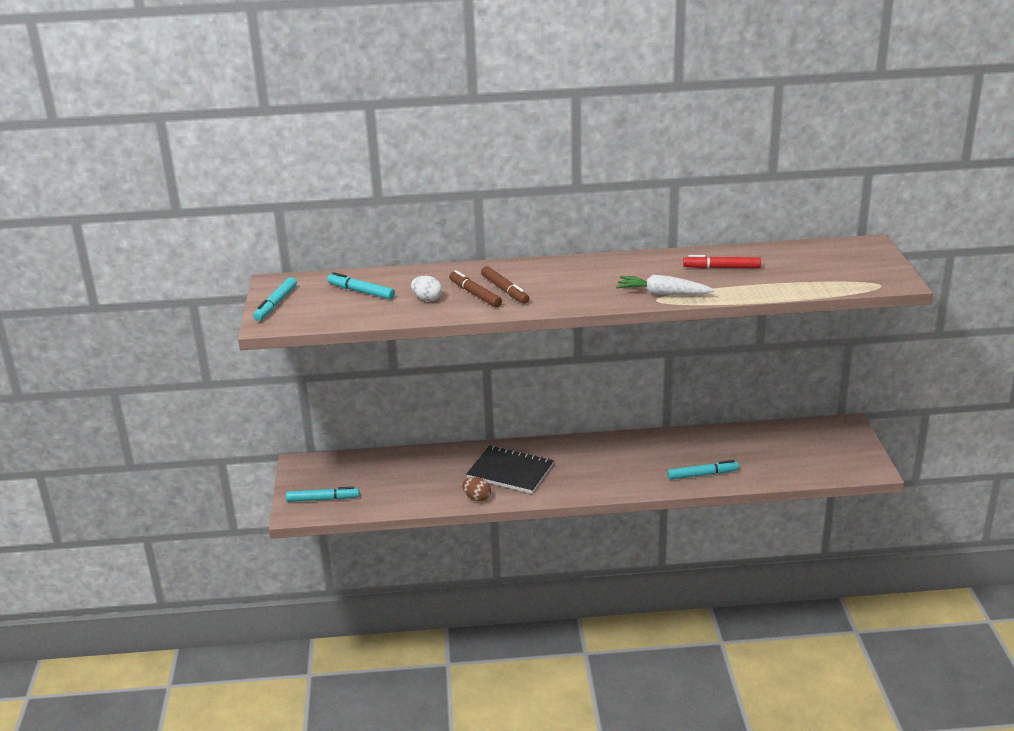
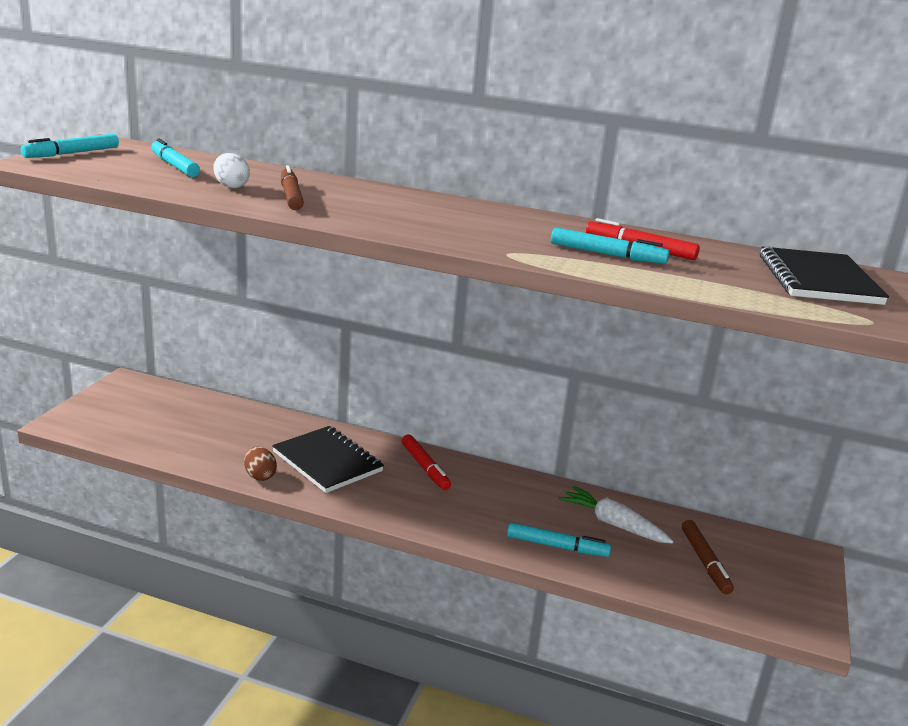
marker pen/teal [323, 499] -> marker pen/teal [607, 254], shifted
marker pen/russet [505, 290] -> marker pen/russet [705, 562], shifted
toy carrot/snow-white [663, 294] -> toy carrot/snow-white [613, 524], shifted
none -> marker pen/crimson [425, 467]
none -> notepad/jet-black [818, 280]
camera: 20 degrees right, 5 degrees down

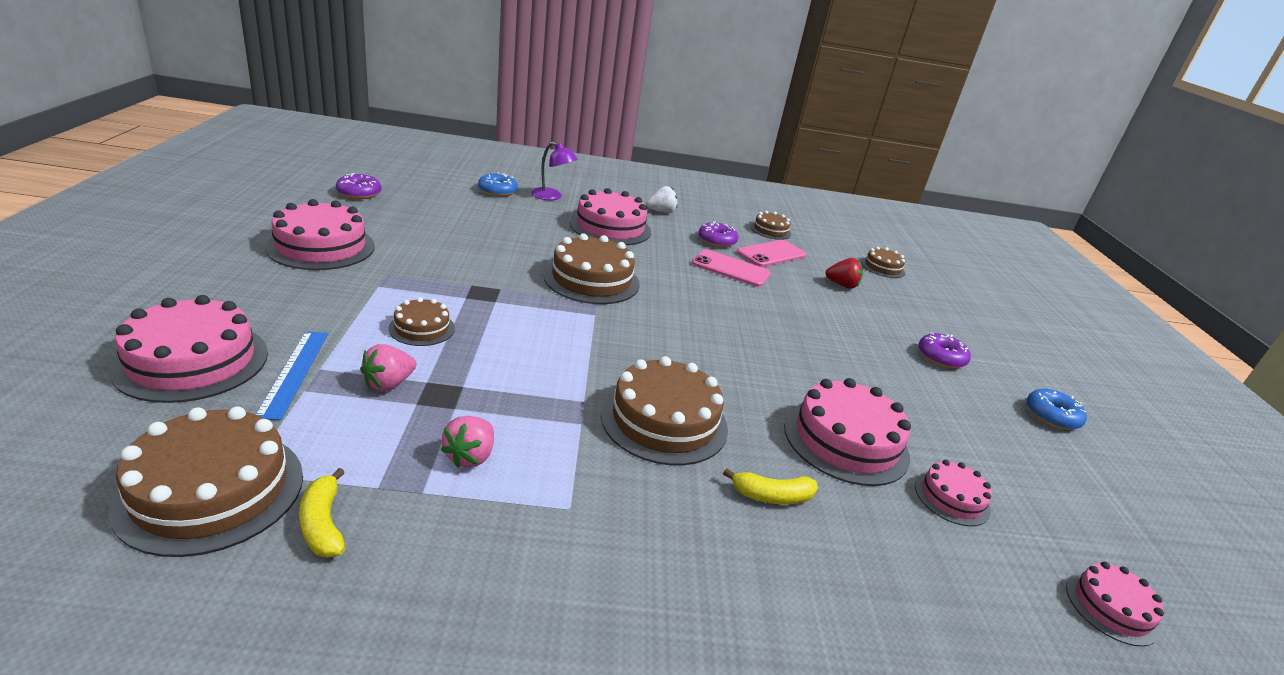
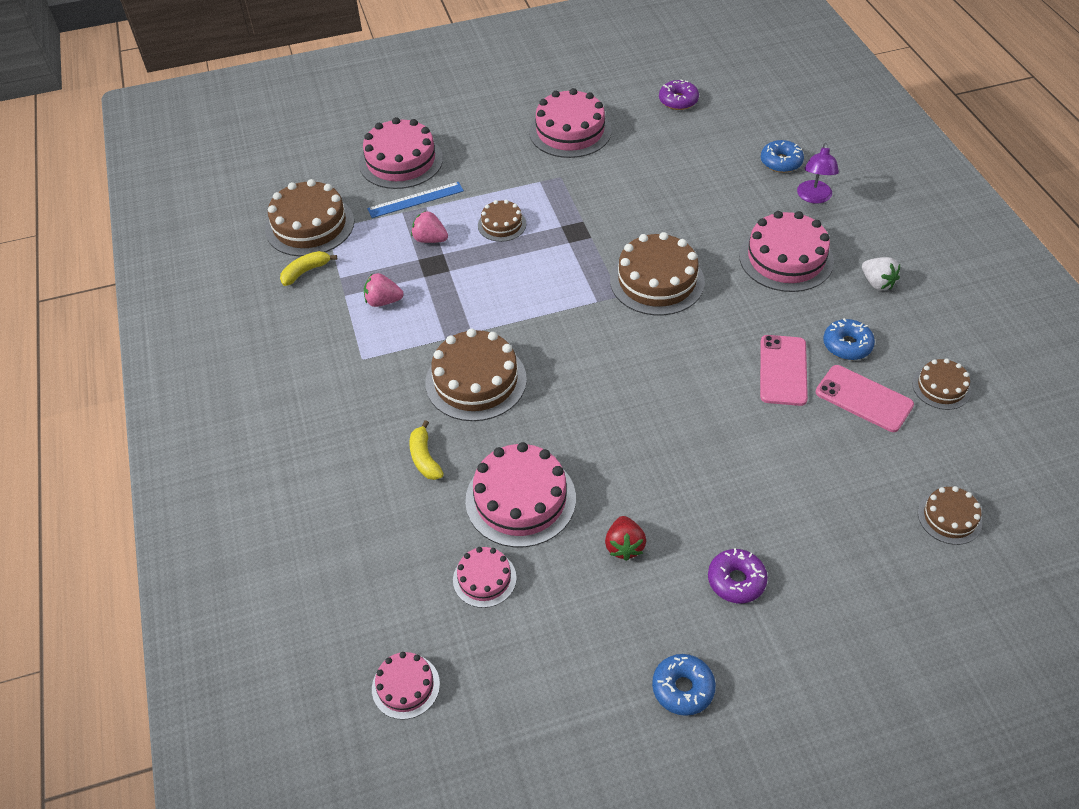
glazed donut/royal purple [717, 241] -> glazed donut/cobalt [847, 345]
toy strawberry/crimson [842, 285] -> toy strawberry/crimson [624, 546], shifted
camera: 80 degrees right, 20 degrees up

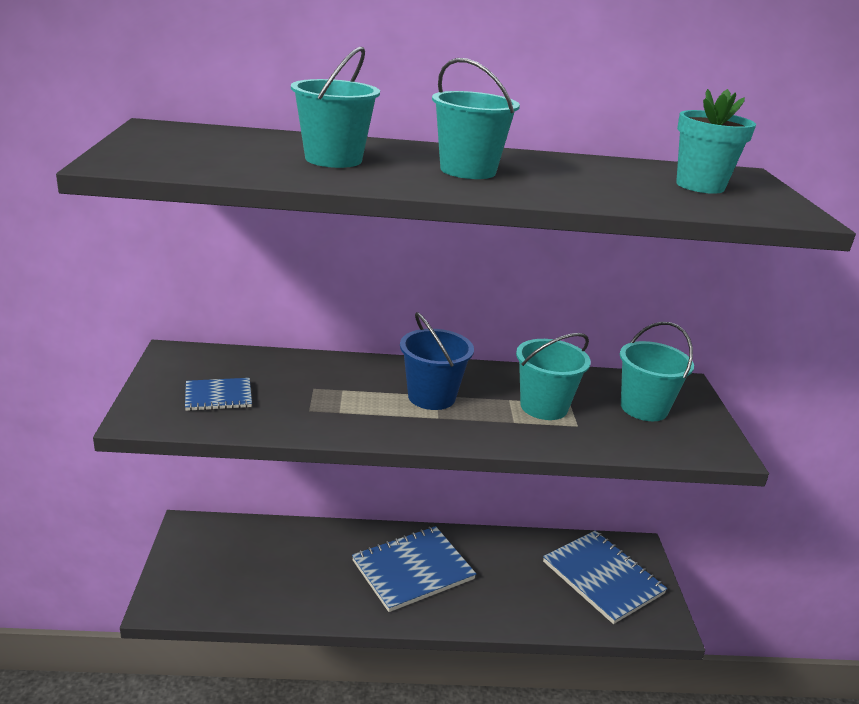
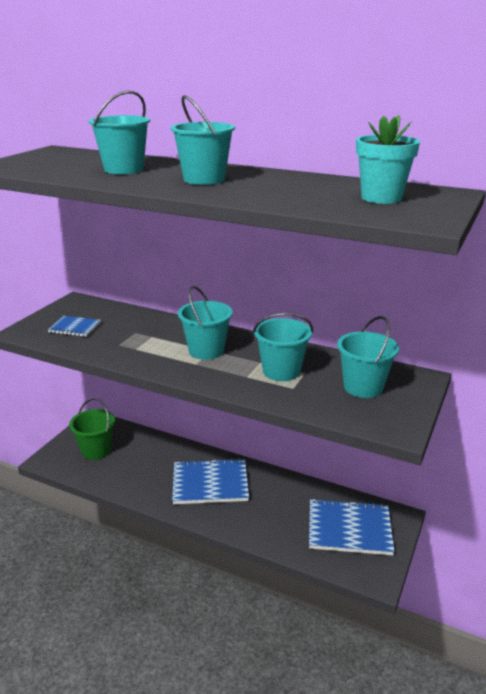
pail/cobalt [431, 397] -> pail/teal [206, 351]
notepad/cobalt [603, 578] -> notepad/cobalt [349, 529], 75 degrees counterclockwise
none -> pail/green [96, 450]
camera: 30 degrees right, 0 degrees up

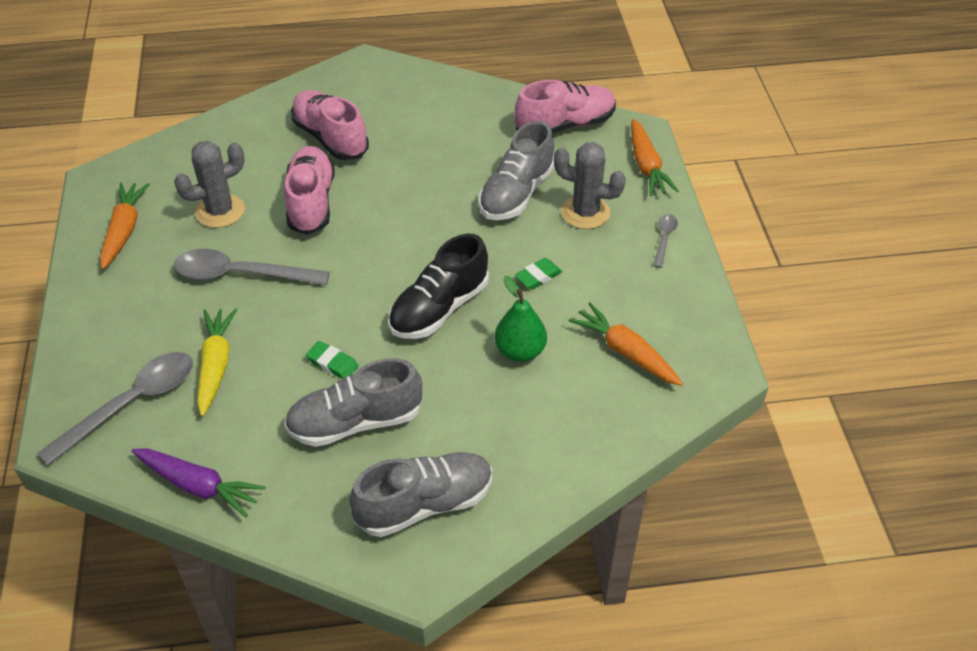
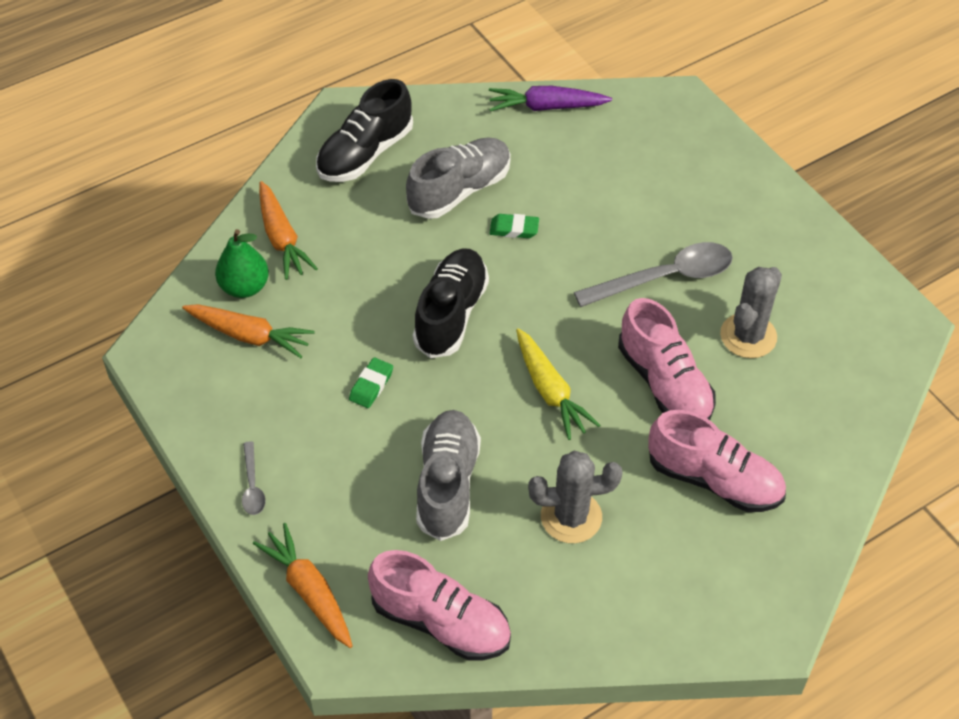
spoon/grey [131, 404] -> none
toy carrot/bright orange [124, 230] -> toy carrot/bright orange [282, 238], shifted
toy carrot/bright yellow [216, 365] -> toy carrot/bright yellow [550, 391], shifted
lace-up shoe/grey [425, 504] -> lace-up shoe/jet-black [365, 153]
pear fruit/green [520, 351] -> pear fruit/green [244, 287], shifted
lace-up shoe/rosy [565, 125] -> lace-up shoe/rosy [441, 622], 105 degrees counterclockwise
saguaro cactus/grey [585, 212] -> saguaro cactus/grey [571, 517], shifted
camera: 155 degrees right, 5 degrees up

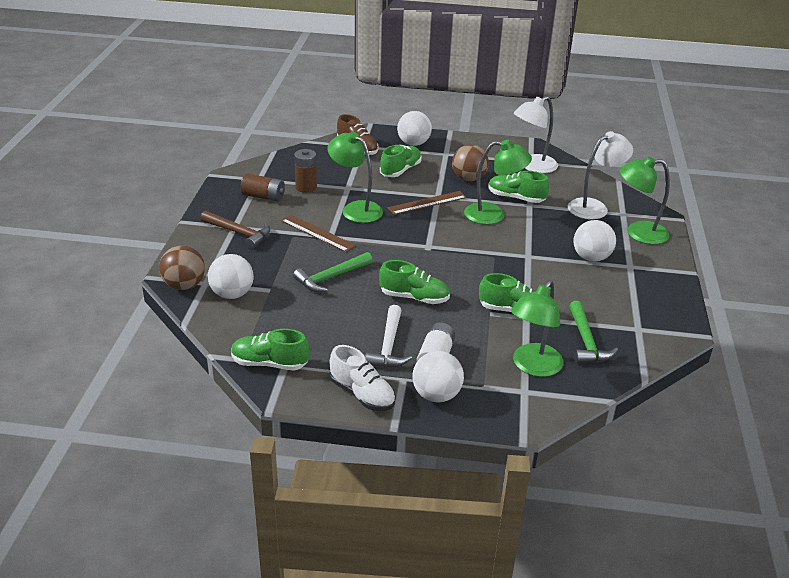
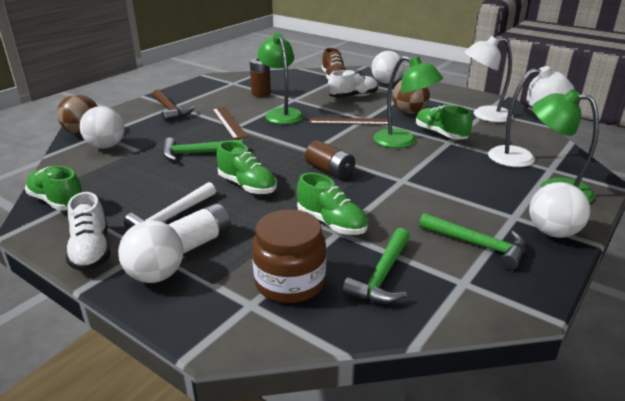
power cell/russet [263, 197] -> power cell/russet [330, 171], shifted
lace-up shoe/green [400, 170] -> lace-up shoe/snow-white [353, 97]
reading lamp/green [533, 367] -> preserve jar/russet [290, 282]
sphere/snow-white [591, 258] -> sphere/snow-white [552, 232], shifted
none -> claw hammer/green [477, 245]
camera: 30 degrees right, 5 degrees down

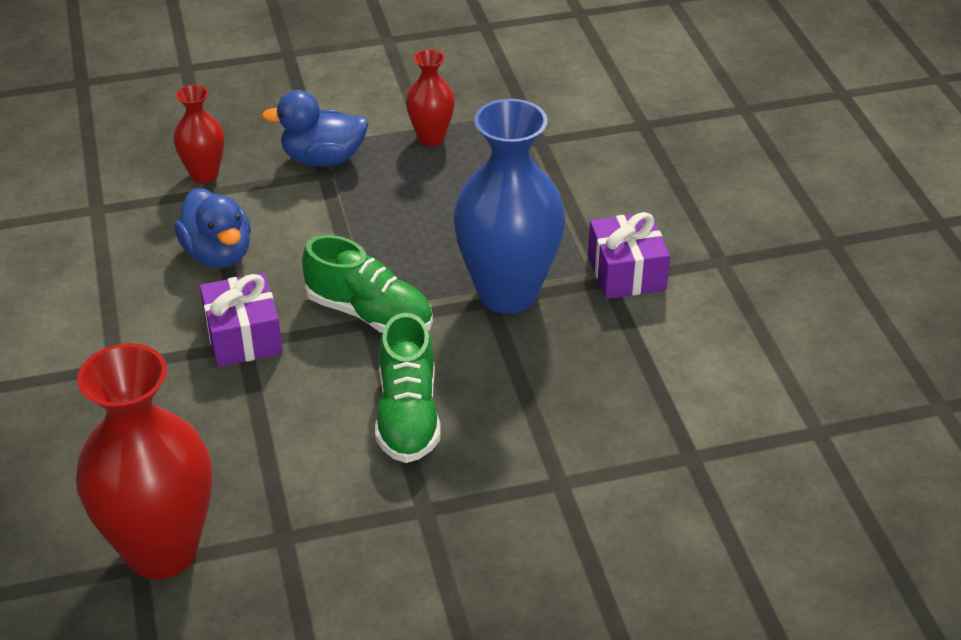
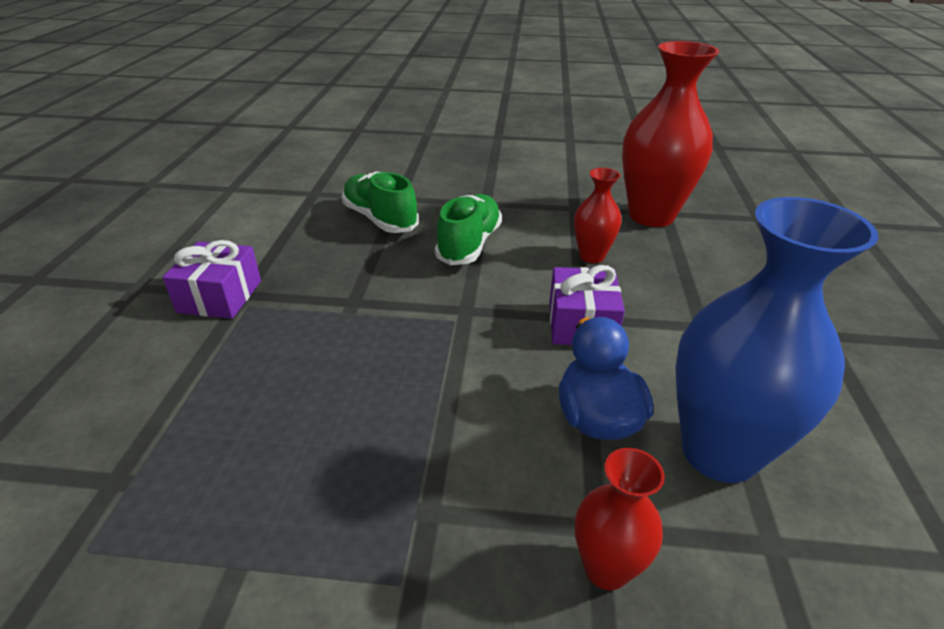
rubber duck/cobalt [323, 159] -> none
lace-up shoe/green [369, 314] -> lace-up shoe/green [380, 219], shifted
tall vase/crimson [431, 138] -> tall vase/crimson [591, 256], shifted
tall vase/cobalt [508, 293] -> tall vase/cobalt [719, 452], shifted
camera: 160 degrees left, 5 degrees down

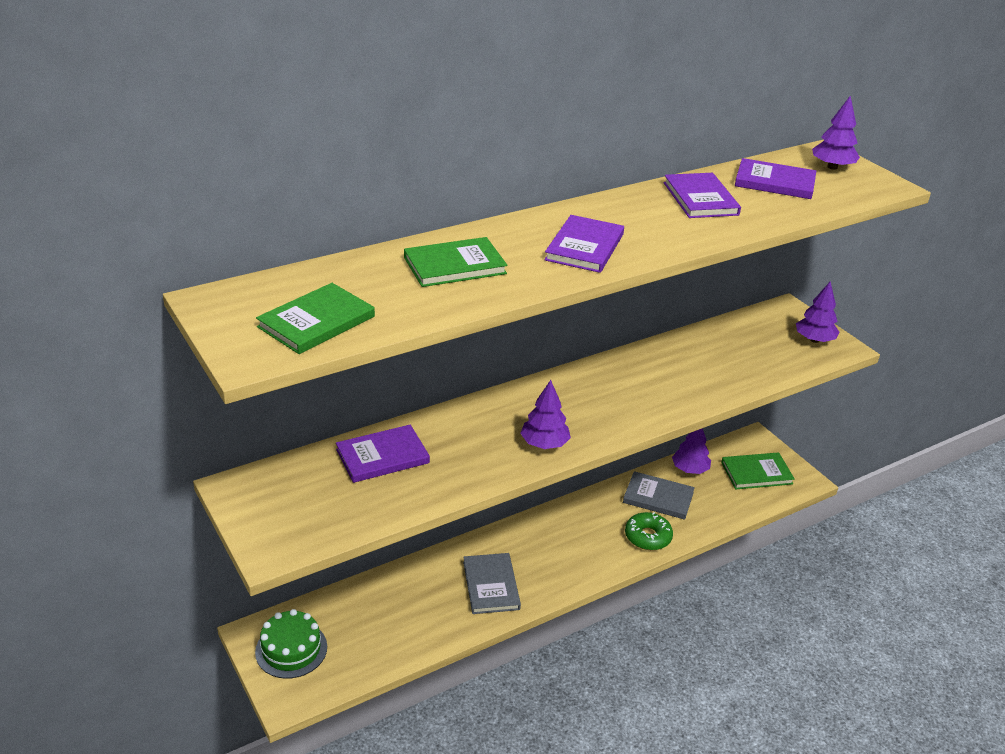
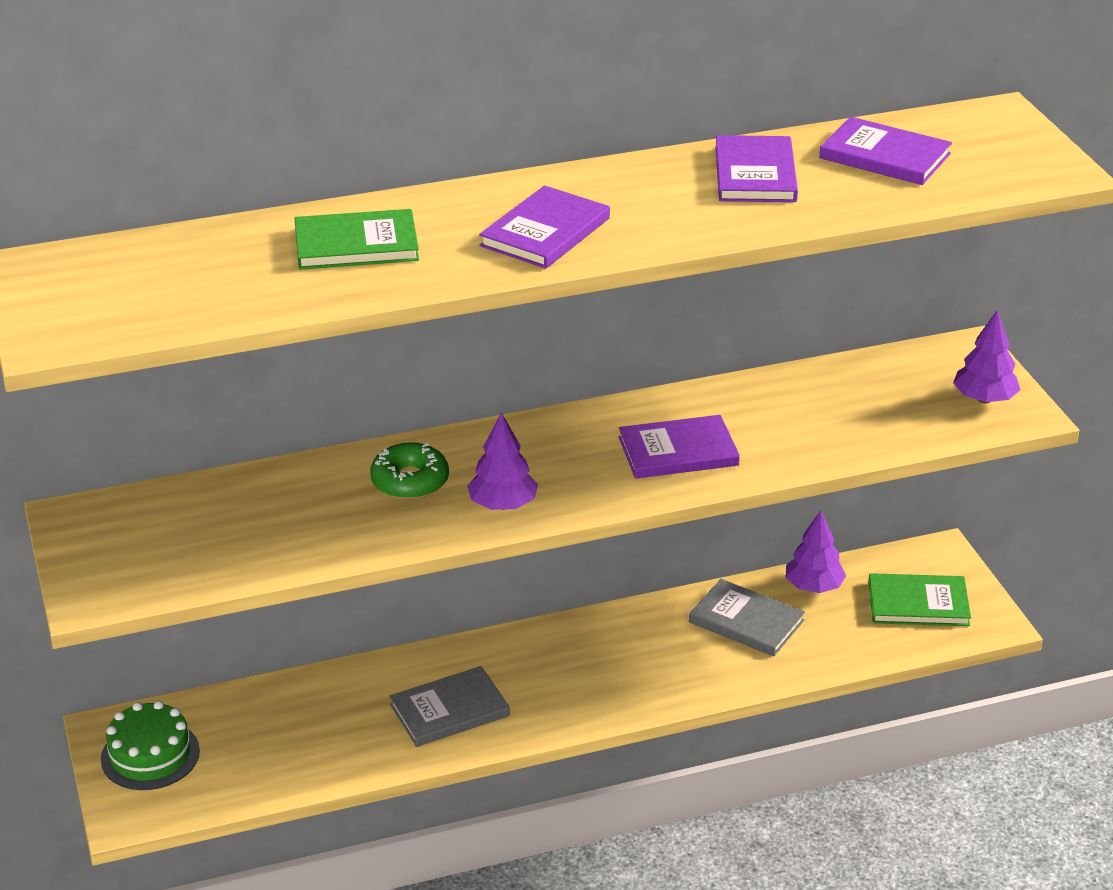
hardcover/green [316, 322] -> none
hardcover/royal purple [382, 456] -> hardcover/royal purple [678, 451], shifted
hardcover/grey [491, 585] -> hardcover/grey [449, 710], 60 degrees clockwise
glazed donut/green [648, 537] -> glazed donut/green [410, 481], shifted
tree/royal purple [832, 167] -> none
camera: 15 degrees right, 0 degrees up

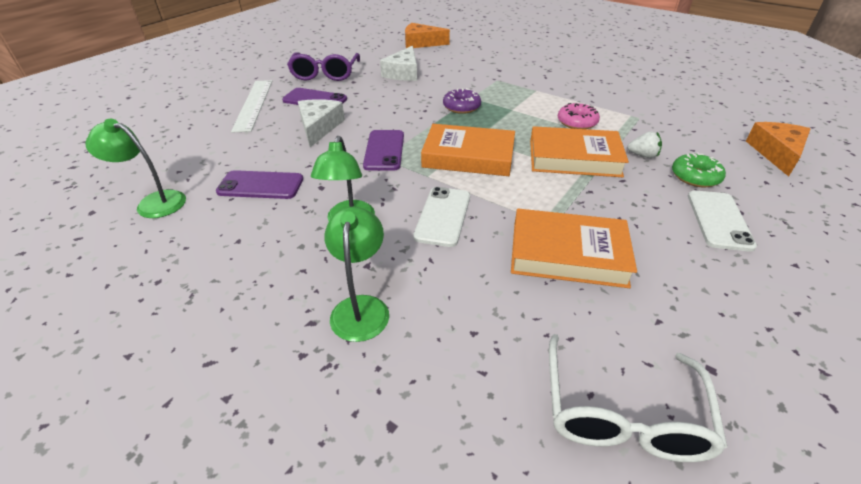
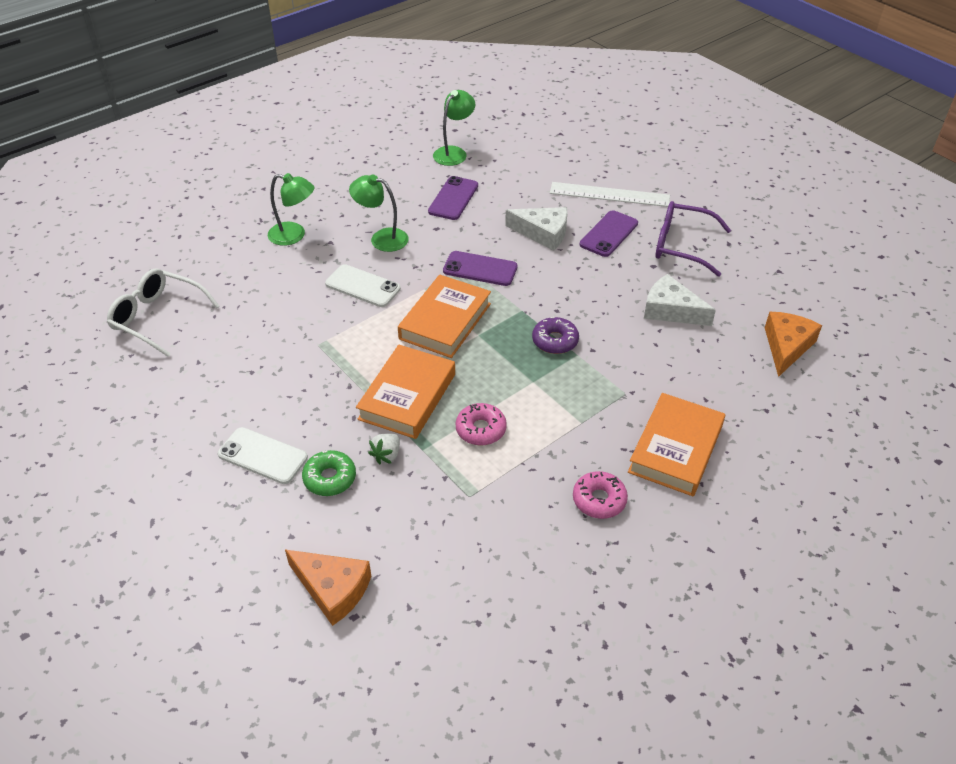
hardcover/bright orange [568, 254] -> hardcover/bright orange [675, 449], shifted
none -> glazed donut/rosy [599, 500]
camera: 105 degrees right, 5 degrees up

